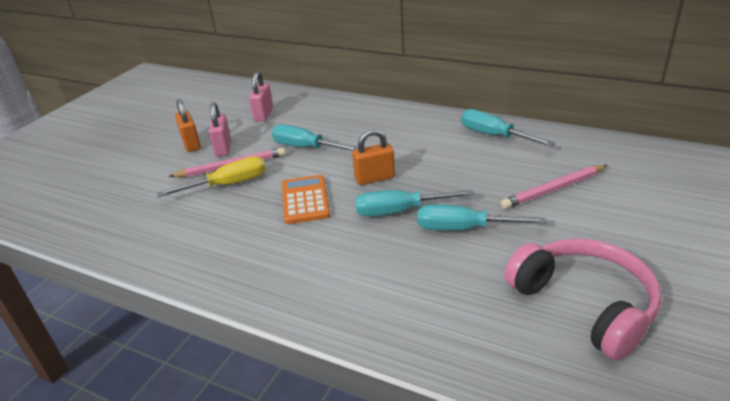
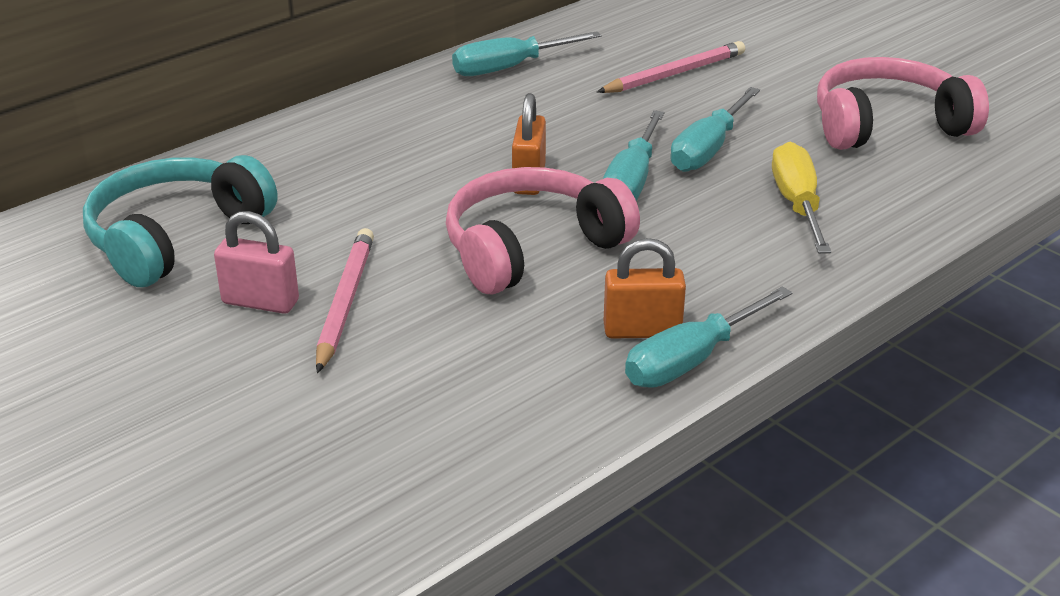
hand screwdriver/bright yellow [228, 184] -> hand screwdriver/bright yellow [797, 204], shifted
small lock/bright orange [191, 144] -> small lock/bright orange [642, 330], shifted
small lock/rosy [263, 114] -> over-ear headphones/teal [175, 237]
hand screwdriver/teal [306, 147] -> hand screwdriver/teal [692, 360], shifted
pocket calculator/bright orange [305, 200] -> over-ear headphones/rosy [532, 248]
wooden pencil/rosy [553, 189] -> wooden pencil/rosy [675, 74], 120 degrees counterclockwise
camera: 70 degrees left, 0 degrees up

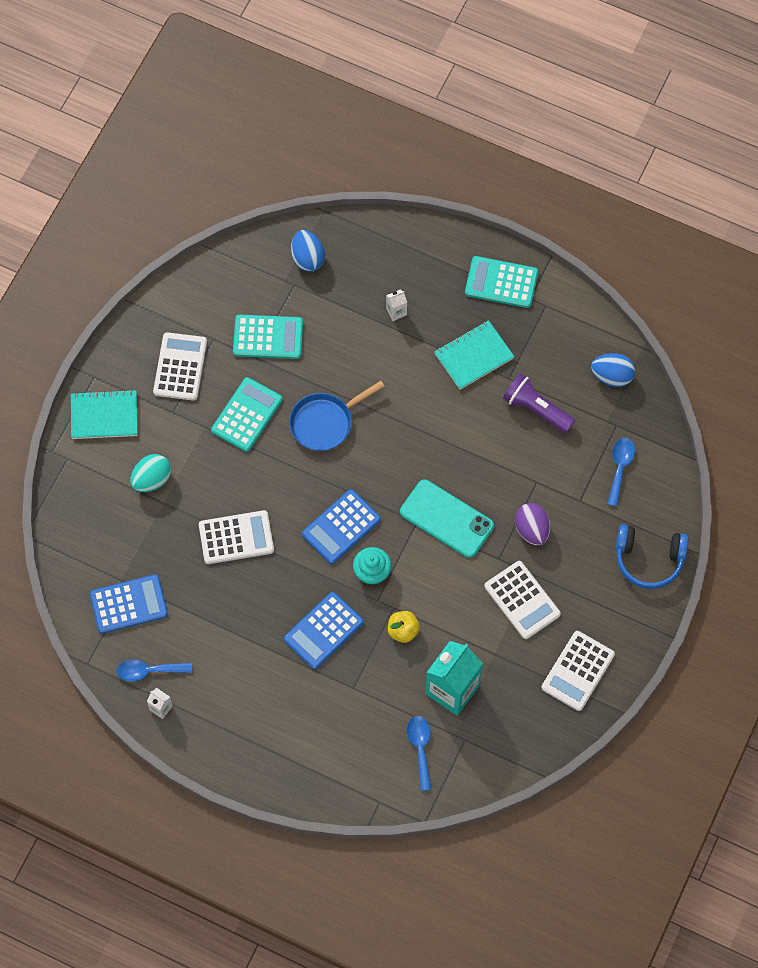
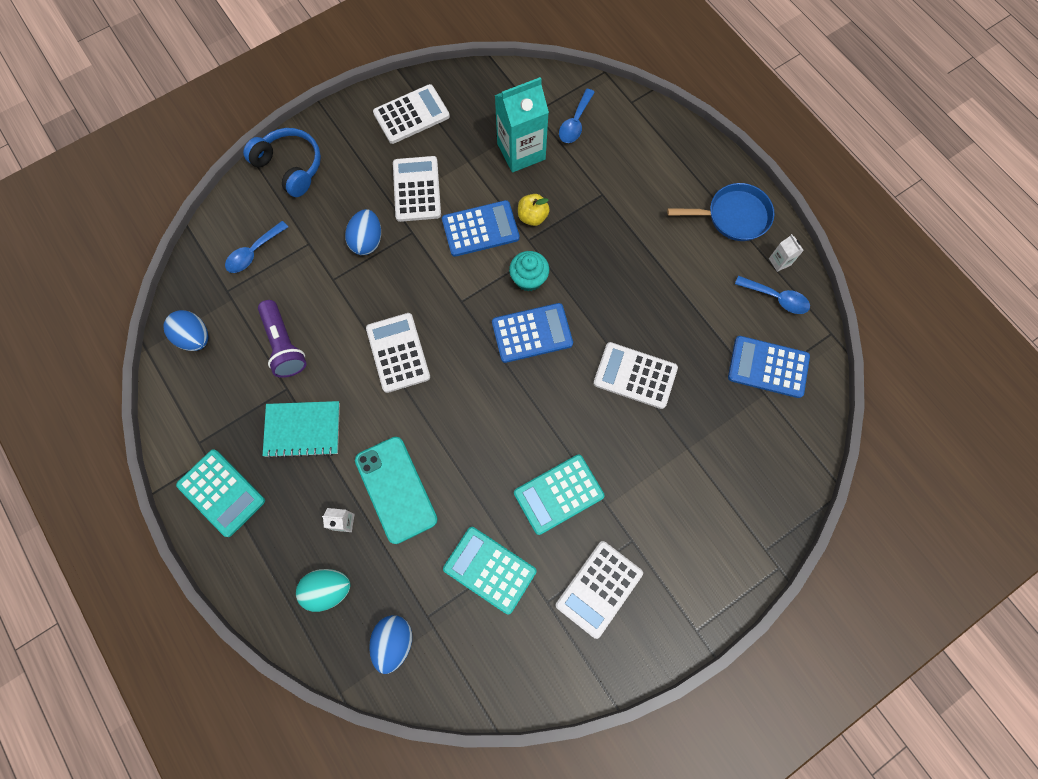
notepad/teal [104, 416] -> none
egg/teal [152, 479] -> egg/teal [328, 589], shifted
pocket calculator/cobalt [323, 630] -> pocket calculator/cobalt [480, 229], shifted
frying pan/cobalt [325, 422] -> frying pan/cobalt [733, 216], shifted
phone/teal [446, 519] -> phone/teal [396, 489], shifted
egg/royal purple [532, 530] -> egg/cobalt [367, 241]
none -> pocket calculator/snow-white [398, 353]
camera: 150 degrees left, 5 degrees up

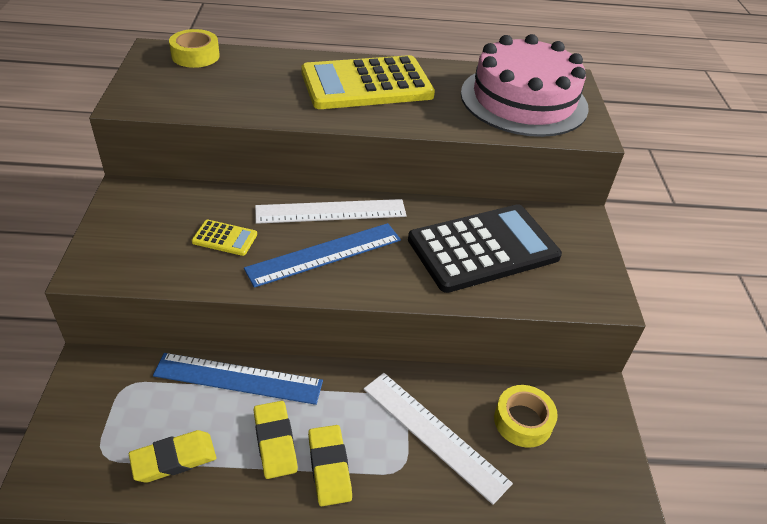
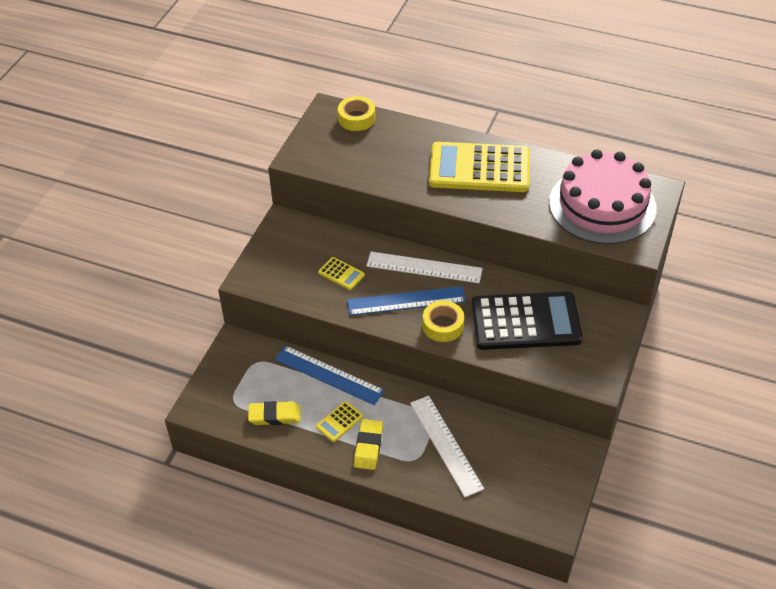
eraser/bright yellow [275, 442] -> pocket calculator/bright yellow [339, 422]
sticky tape/bright yellow [523, 421] -> sticky tape/bright yellow [443, 325], shifted
camera: 25 degrees right, 5 degrees up

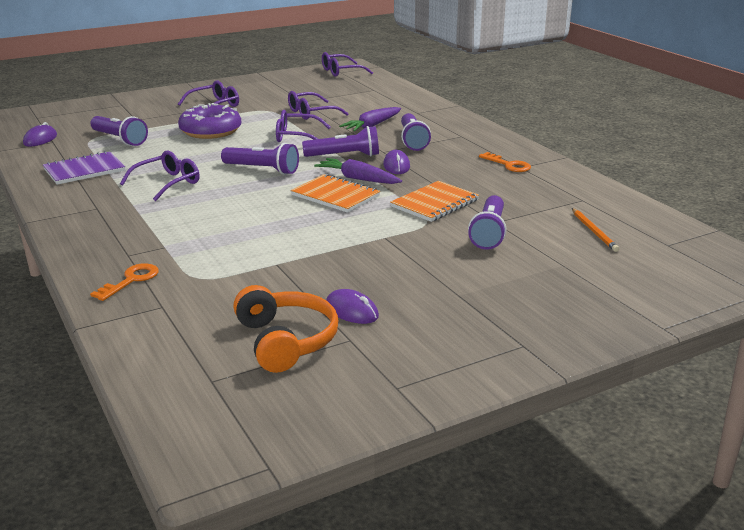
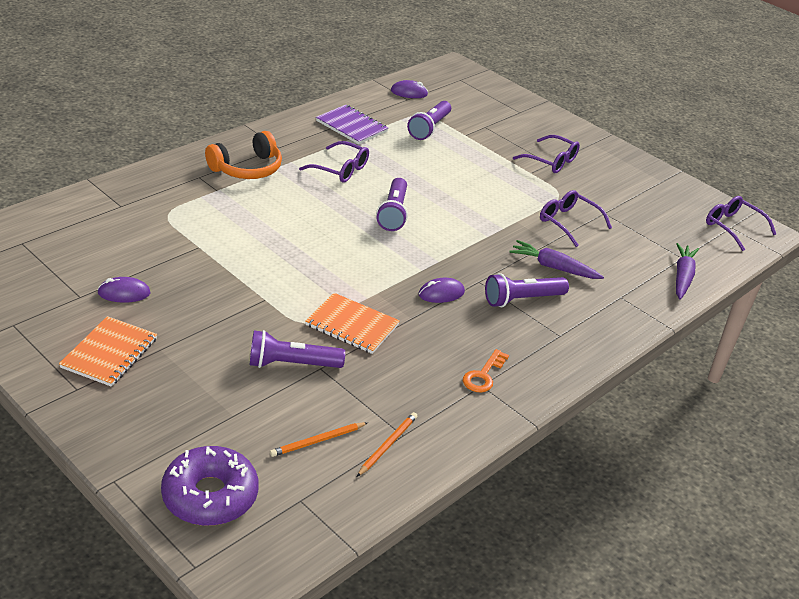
door key/bright orange [131, 280] -> none
glazed donut/royal purple [210, 131] -> glazed donut/royal purple [210, 495], shifted
over-ear headphones/bright orange [286, 341] -> over-ear headphones/bright orange [247, 168], shifted
eyeglasses/royal purple [296, 137] -> none
notepad/bright orange [335, 195] -> notepad/bright orange [109, 353], shifted
pocket torch/royal purple [344, 156] -> none
toy carrot/royal purple [358, 179] -> toy carrot/royal purple [682, 277], shifted
mouse/royal purple [351, 311] -> mouse/royal purple [124, 293], 60 degrees clockwise
none -> wooden pencil/bright orange [387, 445]
camera: 70 degrees right, 10 degrees up

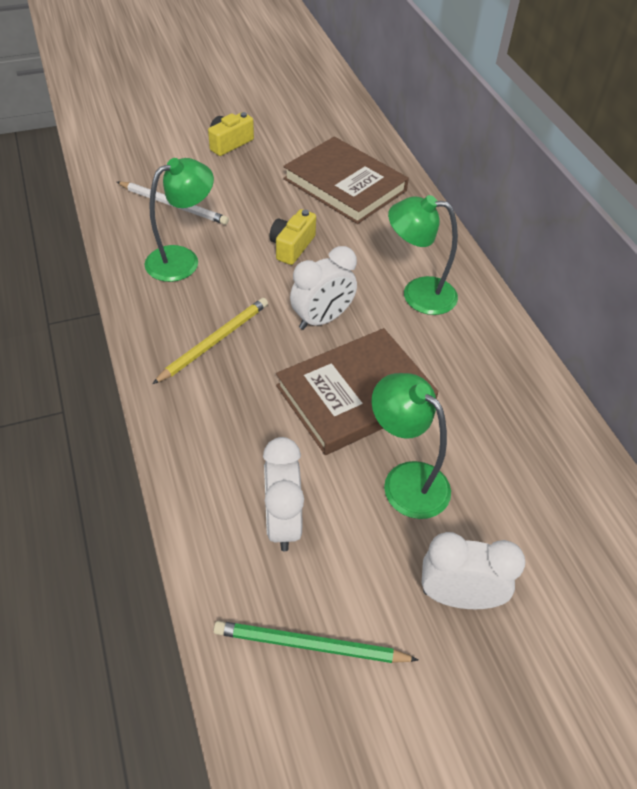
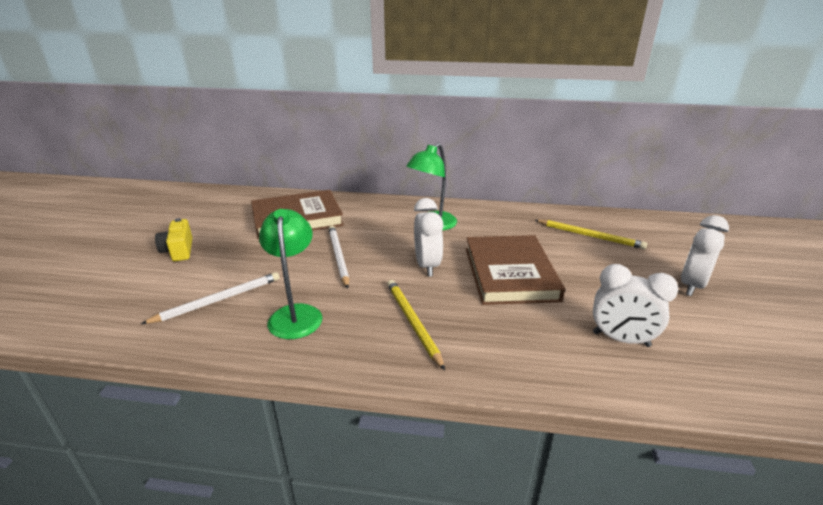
wooden pencil/green [310, 645] -> none
compact camera/bright yellow [292, 246] -> wooden pencil/snow-white [338, 257]
reading lamp/green [406, 480] -> none
none -> wooden pencil/bright yellow [590, 236]
camera: 60 degrees left, 20 degrees down

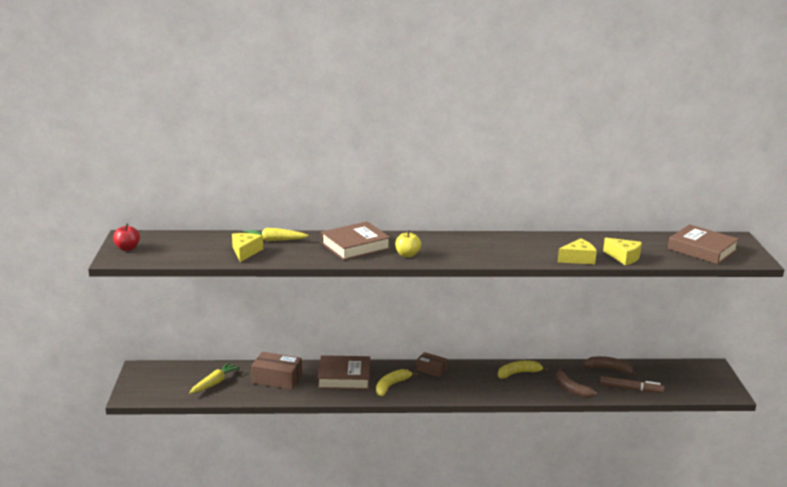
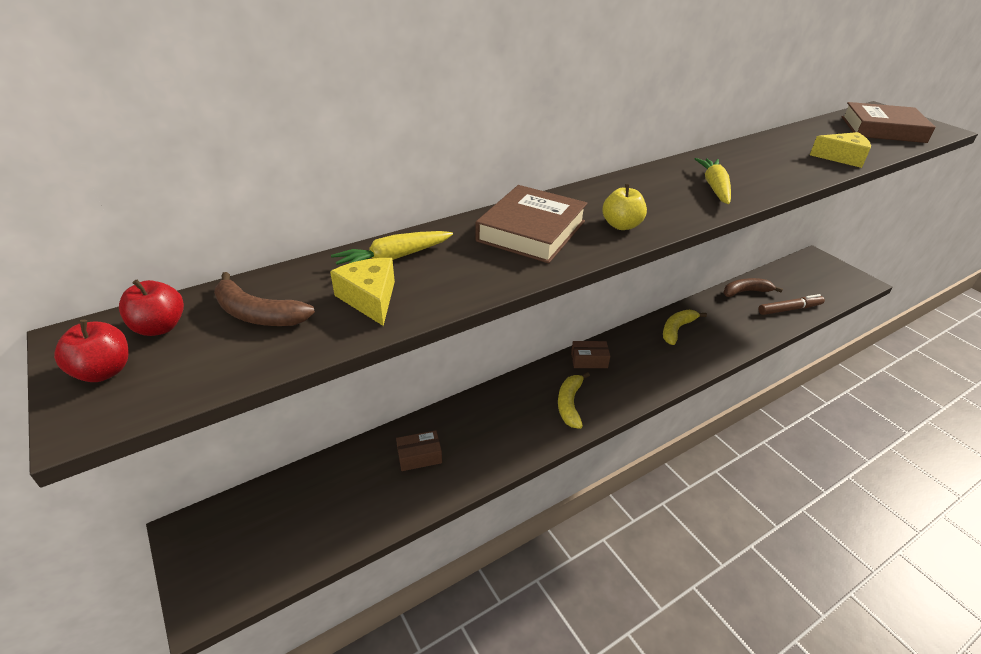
toy carrot/bright yellow [214, 383] -> toy carrot/bright yellow [714, 187], shifted
package/russet [277, 379] -> package/russet [419, 456], x0.62
hardcover/russet [344, 377] -> none
banana fruit/russet [571, 389] -> banana fruit/russet [258, 314], shifted
piece of cheese/bright yellow [578, 259] -> none
none -> apple fruit/crimson [160, 327]
camera: 30 degrees left, 15 degrees up

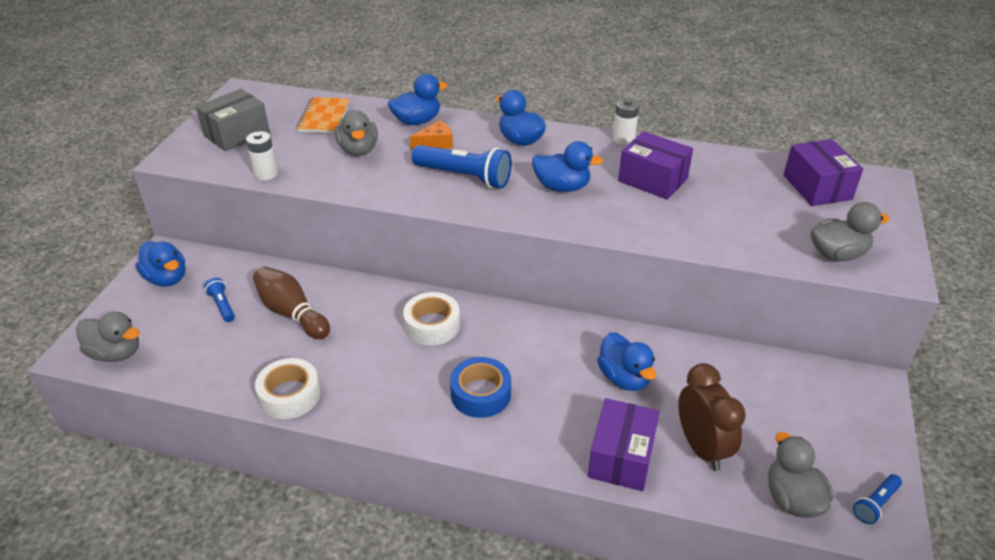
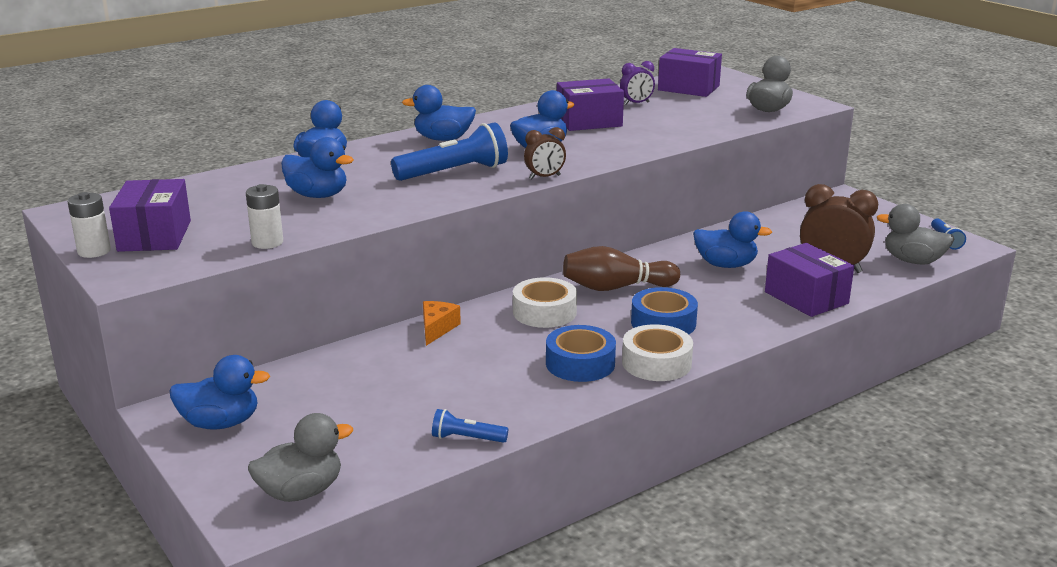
package/grey [236, 134] -> package/royal purple [154, 236]
pocket torch/cobalt [222, 306] -> pocket torch/cobalt [467, 438], shifted
skittle/russet [292, 313] -> skittle/russet [616, 287], shifted
sticky tape/snow-white [290, 395] -> sticky tape/snow-white [656, 363], shifted
notepad/bright orange [324, 117] -> none
rubber duck/grey [358, 150] -> rubber duck/cobalt [318, 195]
piece of cheese/bright orange [436, 143] -> piece of cheese/bright orange [437, 328], shifted
power cell/snow-white [623, 139] -> power cell/snow-white [94, 251], shifted
none -> alarm clock/russet [544, 177]
none -> sticky tape/cobalt [580, 363]
none -> alarm clock/royal purple [636, 103]
camera: 50 degrees left, 15 degrees down

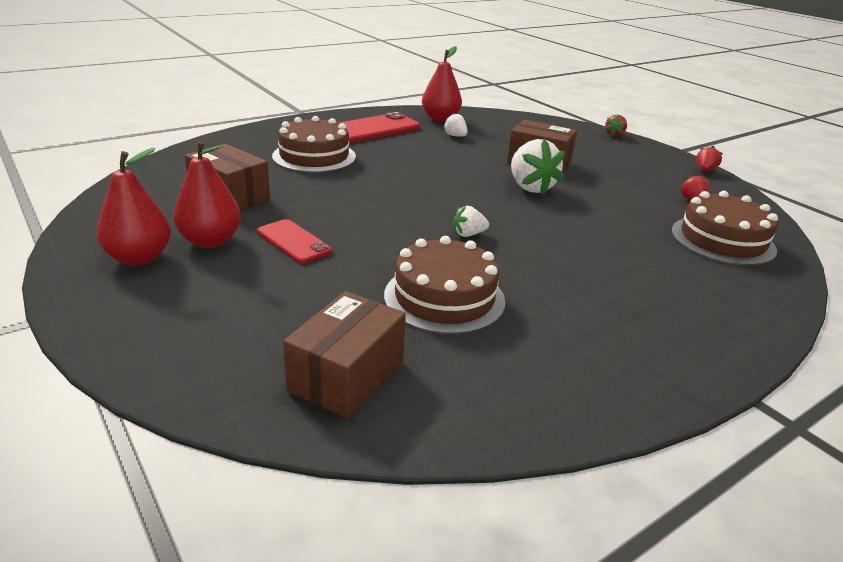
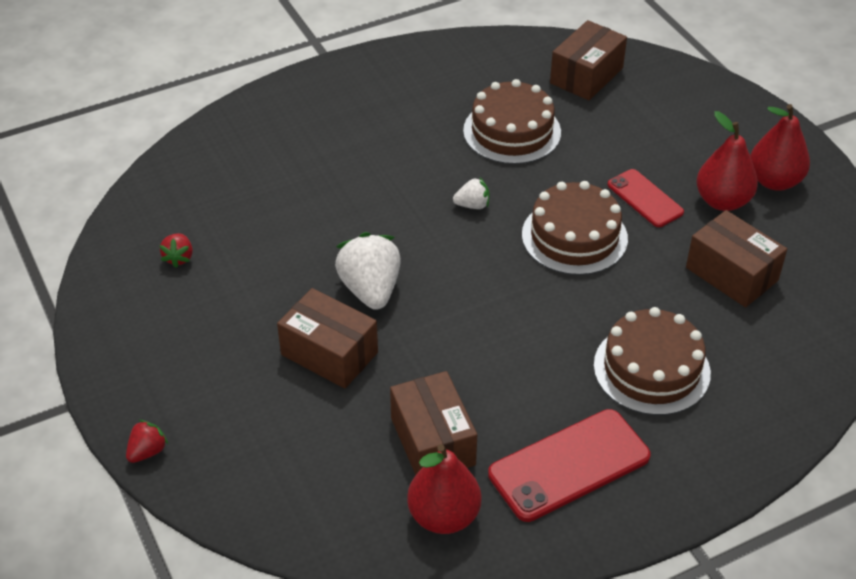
toy strawberry/snow-white [455, 136] -> package/russet [432, 441]
gateau/russet [722, 240] -> gateau/russet [574, 236], shifted
toy strawberry/crimson [704, 170] -> none
camera: 170 degrees left, 15 degrees up

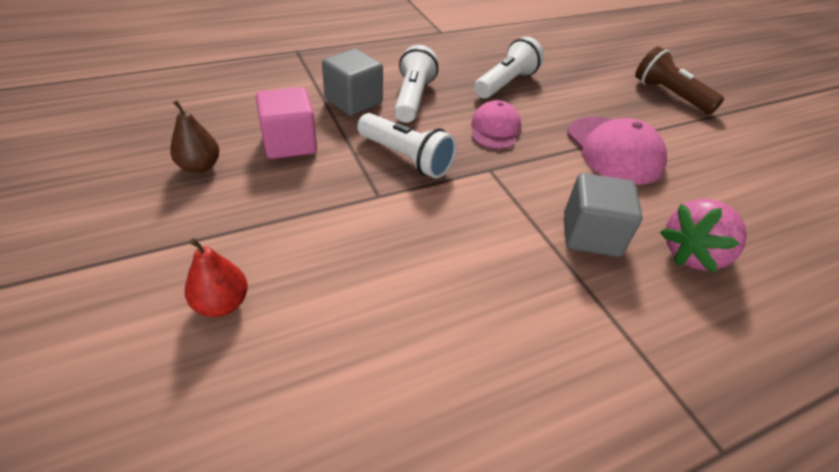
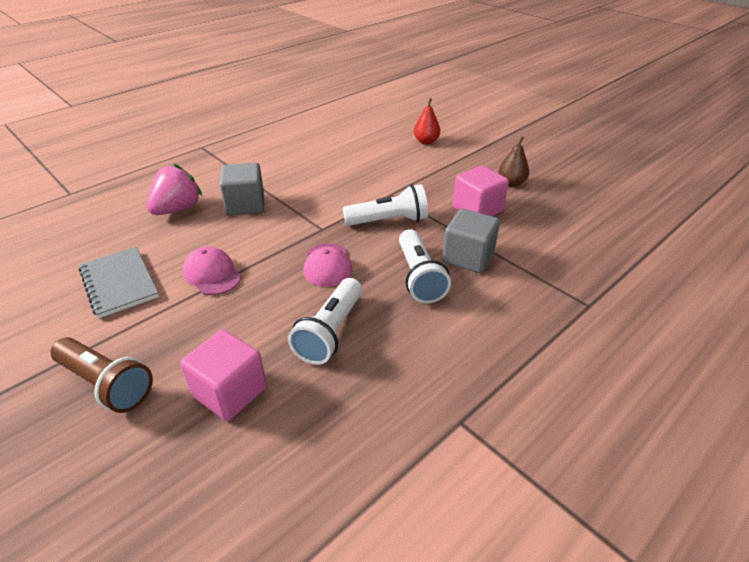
pocket torch/snow-white [406, 158] -> pocket torch/snow-white [389, 221], 150 degrees clockwise
cap/rosy [614, 150] -> cap/rosy [212, 274], x0.65
none -> notepad/grey [119, 283]
none -> block/rosy [230, 392]
camera: 165 degrees right, 5 degrees down

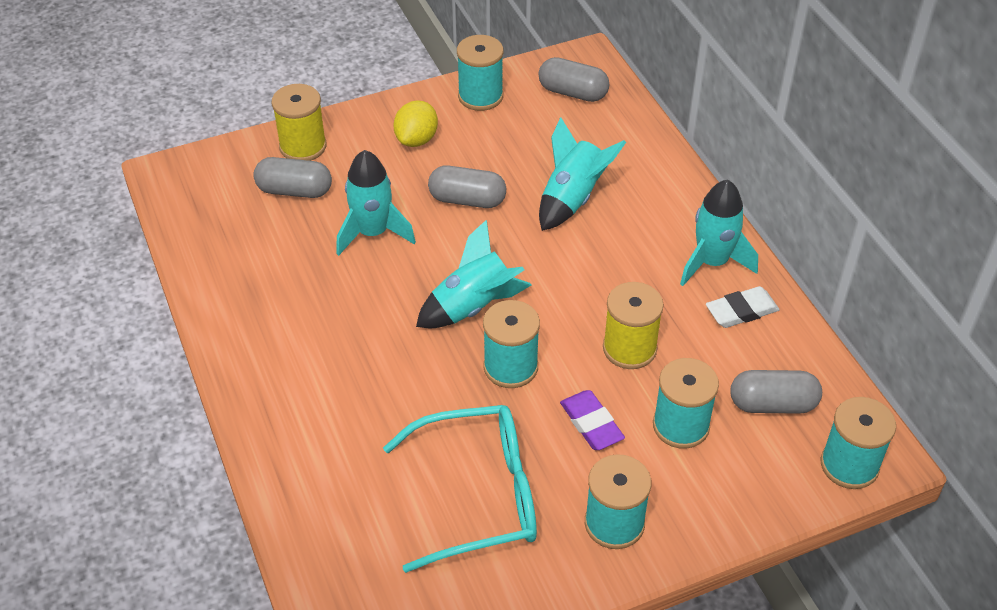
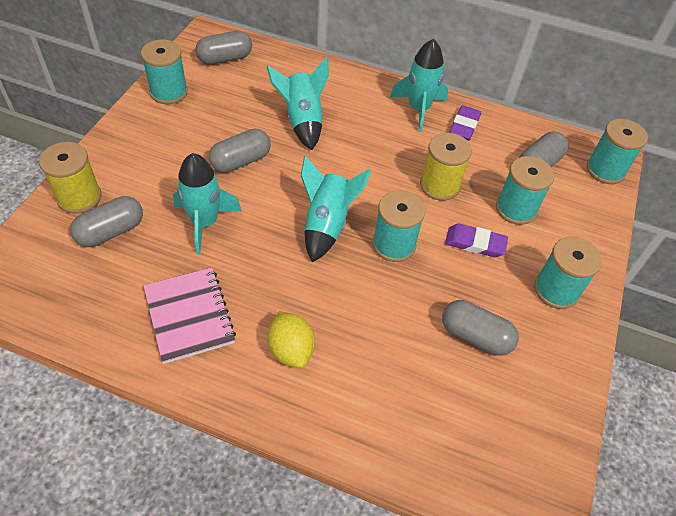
eyeglasses/teal [479, 495] -> pill/grey [475, 336]
lemon/bright yellow [416, 139] -> lemon/bright yellow [291, 350], shifted
eraser/snow-white [741, 311] -> eraser/royal purple [464, 126]
none -> notepad/rosy [189, 316]
camera: 50 degrees left, 5 degrees up

